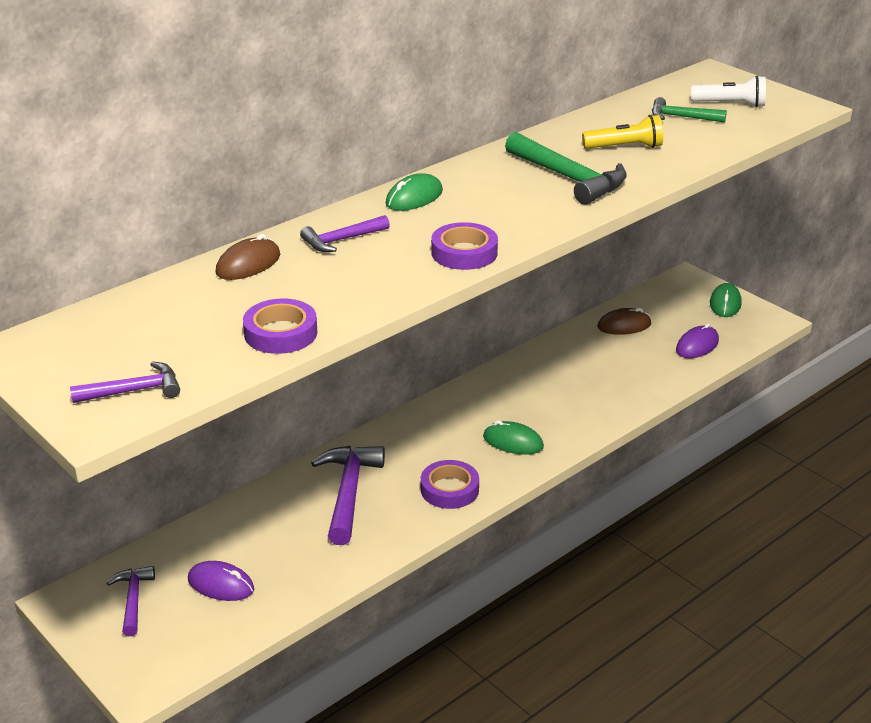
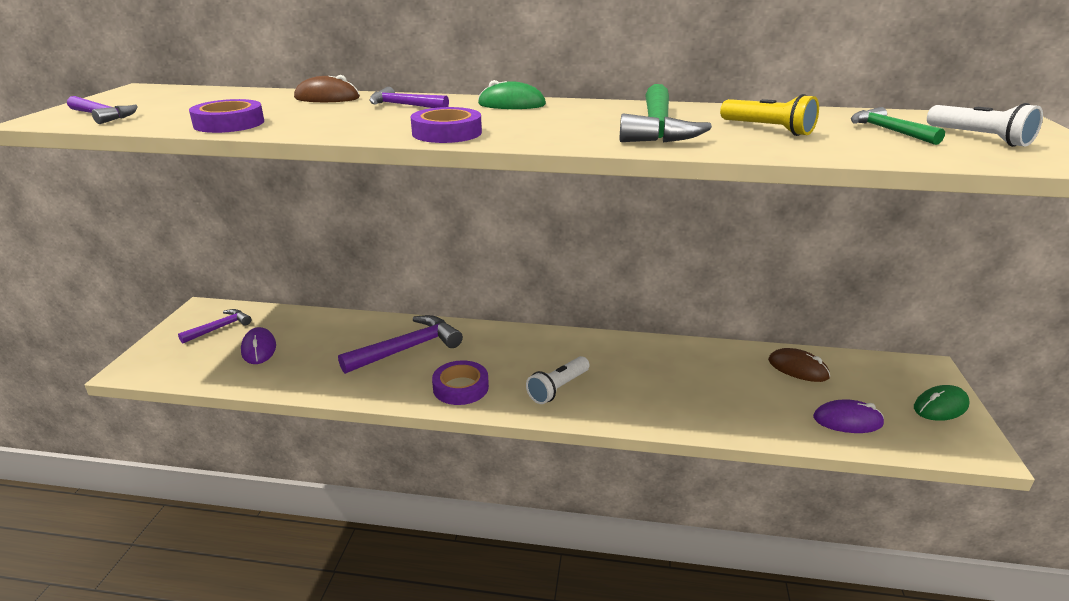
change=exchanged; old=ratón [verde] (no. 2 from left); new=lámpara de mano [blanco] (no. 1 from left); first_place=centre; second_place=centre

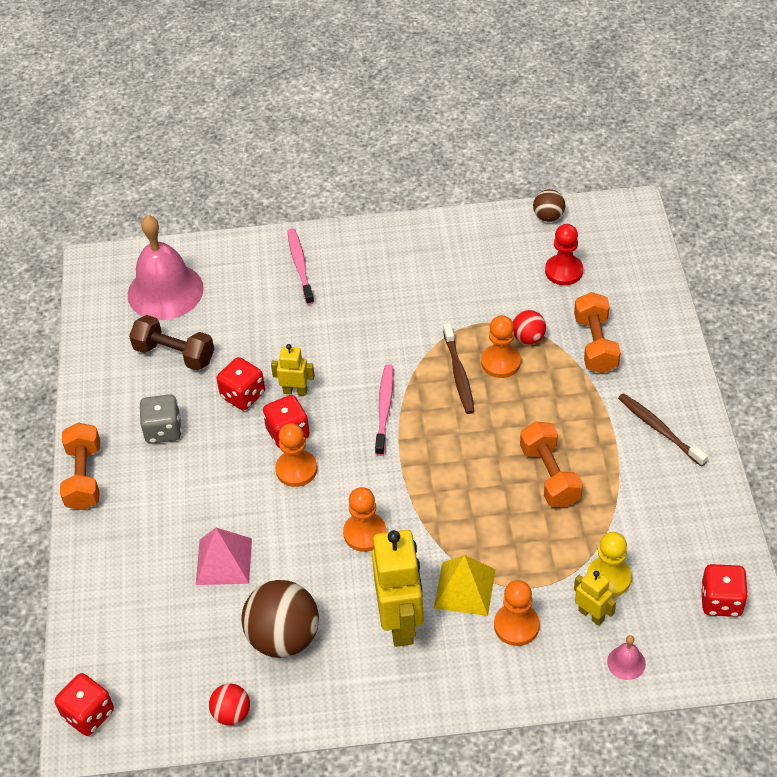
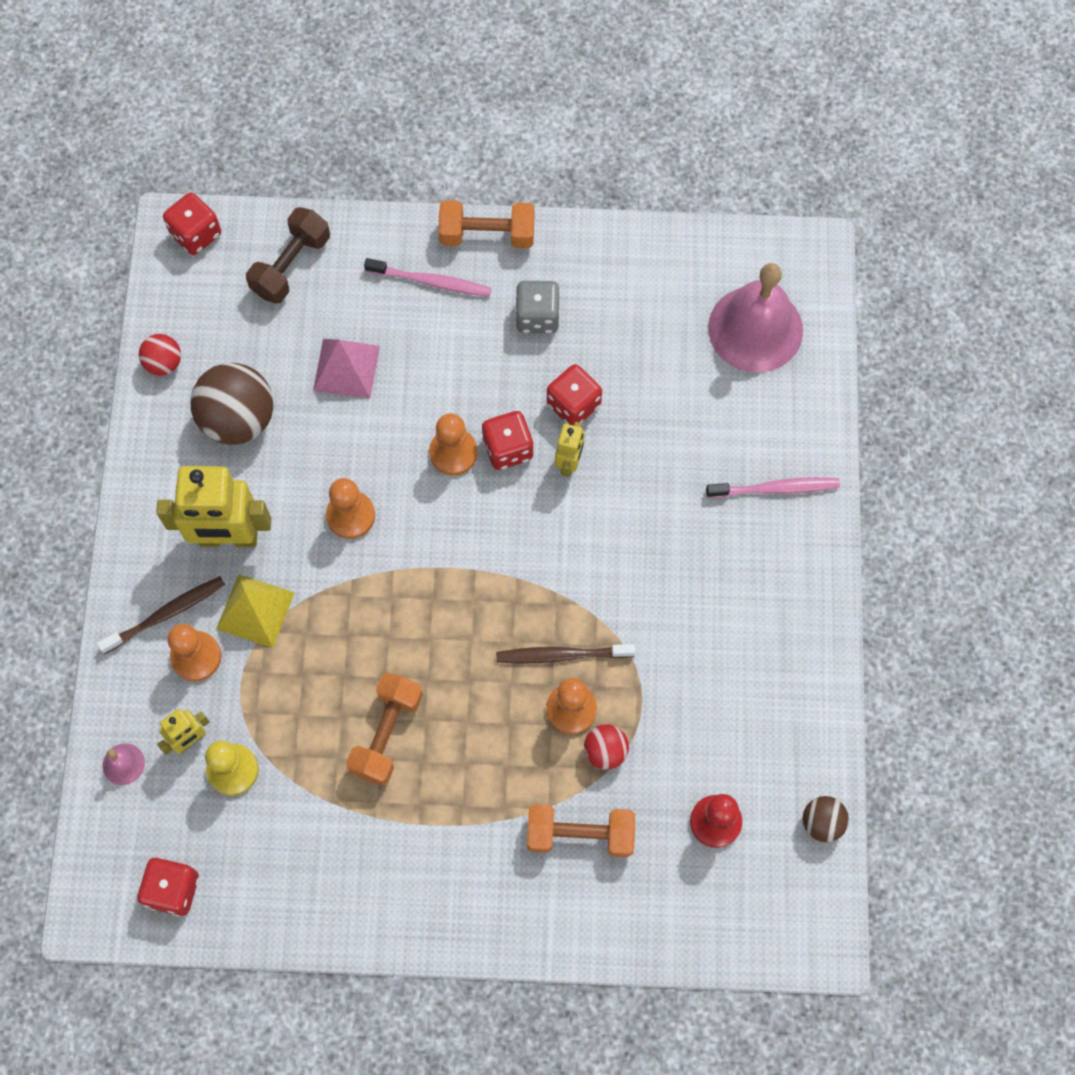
change=relocated; old=mancuerna [marrón]; first_place=middle left; second_place=top left
change=relocated; old=cepillo de dientes [rosa] (no. 2 from left in the first image); new=cepillo de dientes [rosa] (no. 1 from left); first_place=centre; second_place=top centre
change=spun; old=mancuerna [naranja] (no. 2 from left in the first image); first_place=middle right; second_place=bottom centre; degrees=-60
change=relocated; old=cepillo de dientes [marrón] (no. 2 from left in the first image); new=cepillo de dientes [marrón] (no. 1 from left); first_place=middle right; second_place=middle left

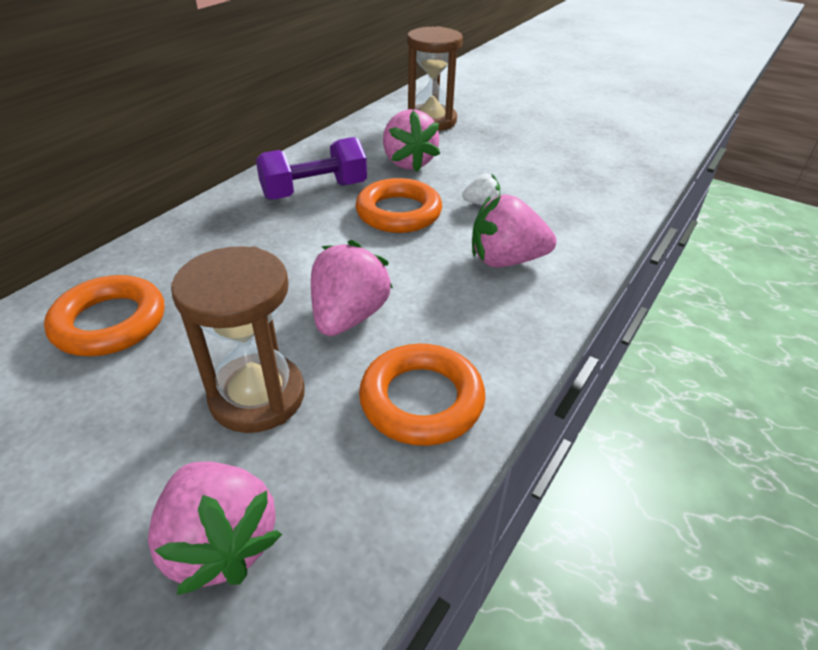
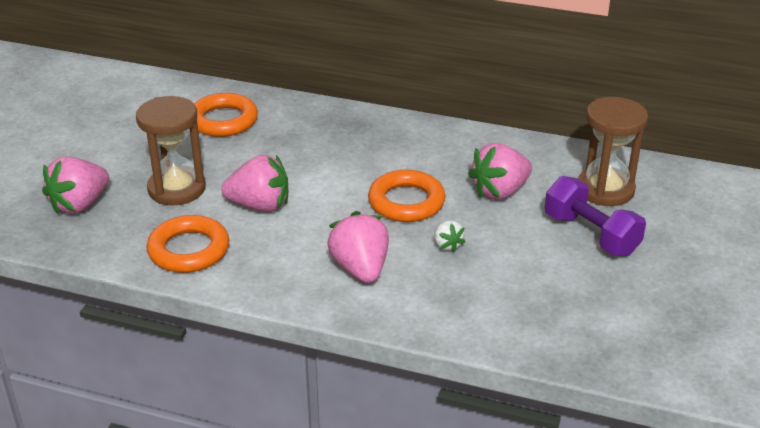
change=relocated; old=mancuerna [morado]; first_place=top centre; second_place=middle right

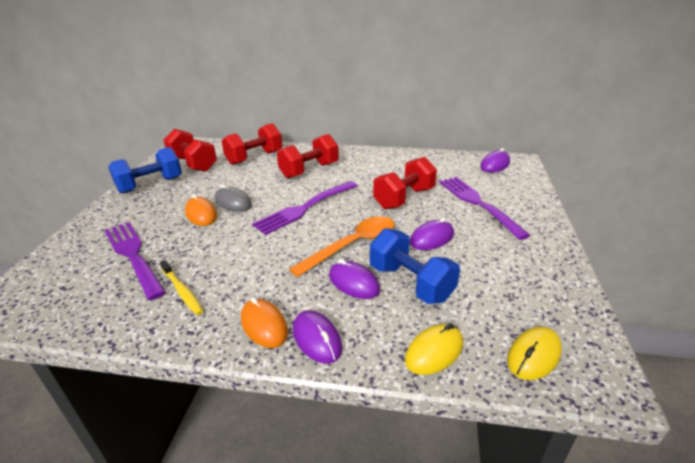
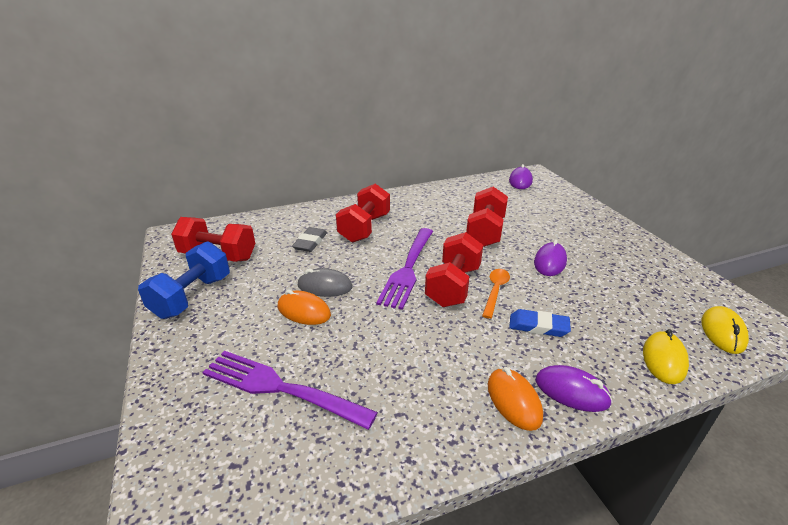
change=missing; old=cepillo de dientes [amarillo]; first_place=middle left
change=relocated; old=mancuerna [rojo] (no. 2 from left in the first image); new=mancuerna [rojo] (no. 3 from left); first_place=top centre; second_place=centre
change=spun; old=ratón [naranja] (no. 2 from left); first_place=bottom centre; second_place=bottom centre; degrees=45
change=size; old=cuchara [naranja]; first_place=centre; second_place=centre; factor=0.59
change=exchanged; old=ratón [morado] (no. 2 from left); new=goma de borrar [azul]; first_place=centre; second_place=middle right
change=missing; old=mancuerna [azul] (no. 2 from left); first_place=centre
change=missing; old=tenedor [morado] (no. 3 from left); first_place=middle right
change=appeared; new=goma de borrar [gris]; second_place=centre

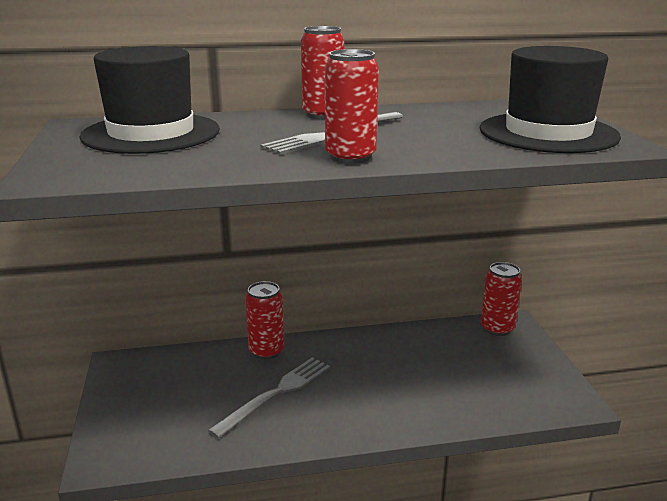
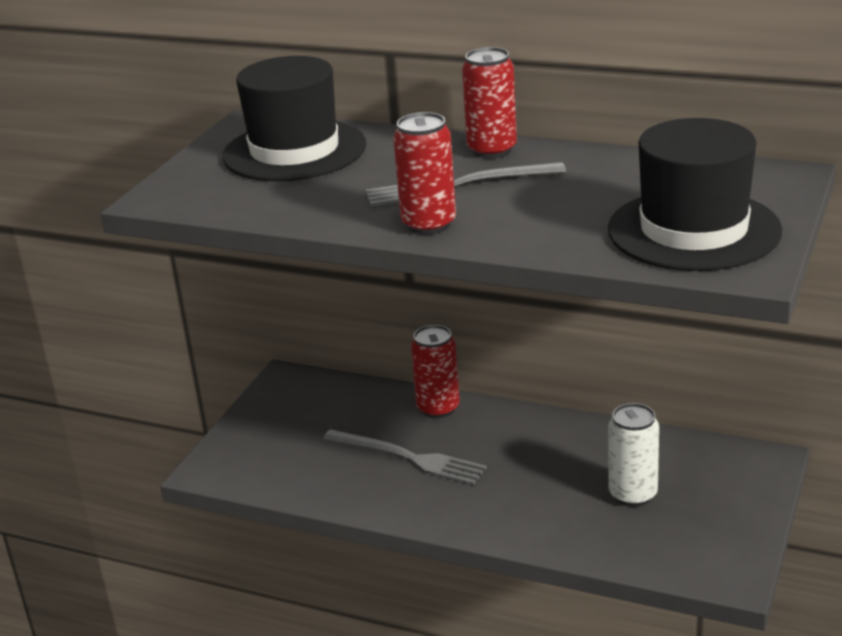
change=spun; old=tenedor [gris] (no. 1 from left); first_place=bottom centre; second_place=bottom centre; degrees=45
change=missing; old=lata [rojo] (no. 4 from left); first_place=middle right
change=appeared; new=lata [blanco]; second_place=bottom right

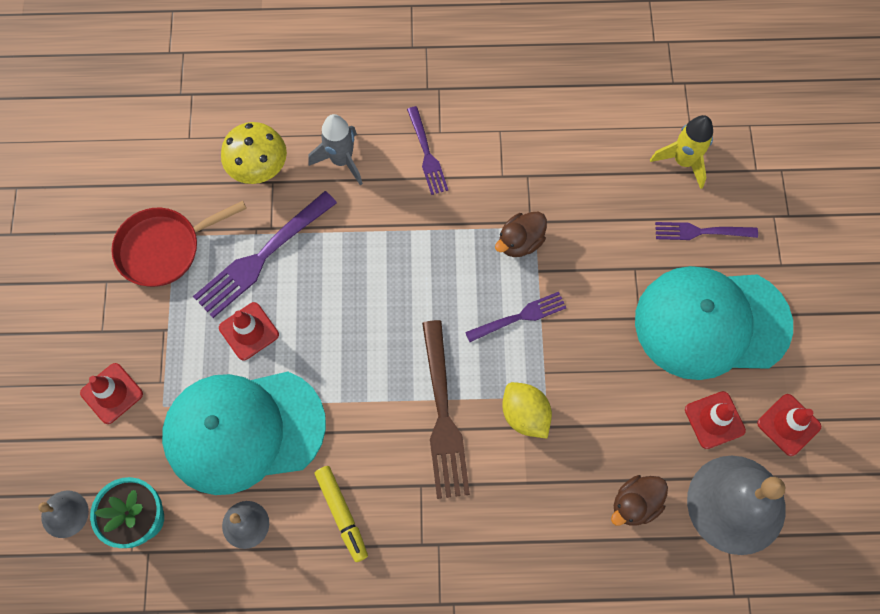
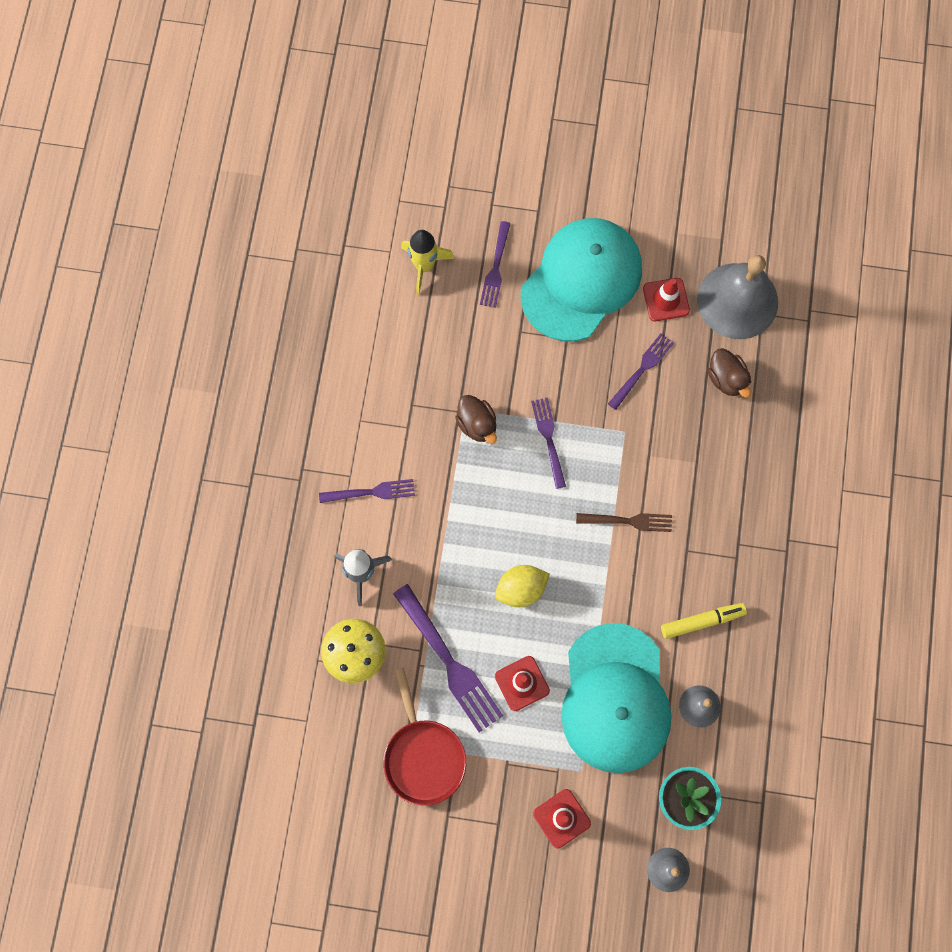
change=size; old=tenedor [marrón]; first_place=centre; second_place=centre; factor=0.6
change=relocated; old=limón [amarillo]; first_place=bottom centre; second_place=centre
change=spun; old=gorra [turquesa] (no. 2 from left in the first image); first_place=middle right; second_place=top centre; degrees=-150
change=missing; old=cono de tráfico [rojo] (no. 4 from left); first_place=bottom right
change=appeared; new=tenedor [morado] (no. 5 from left); second_place=middle right

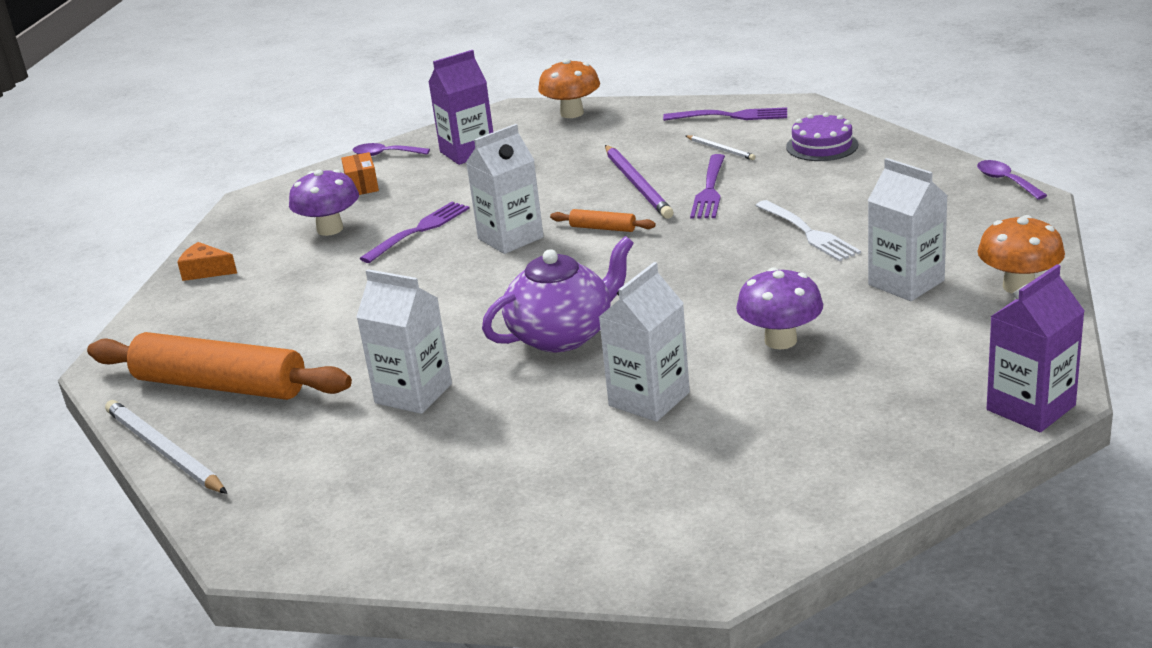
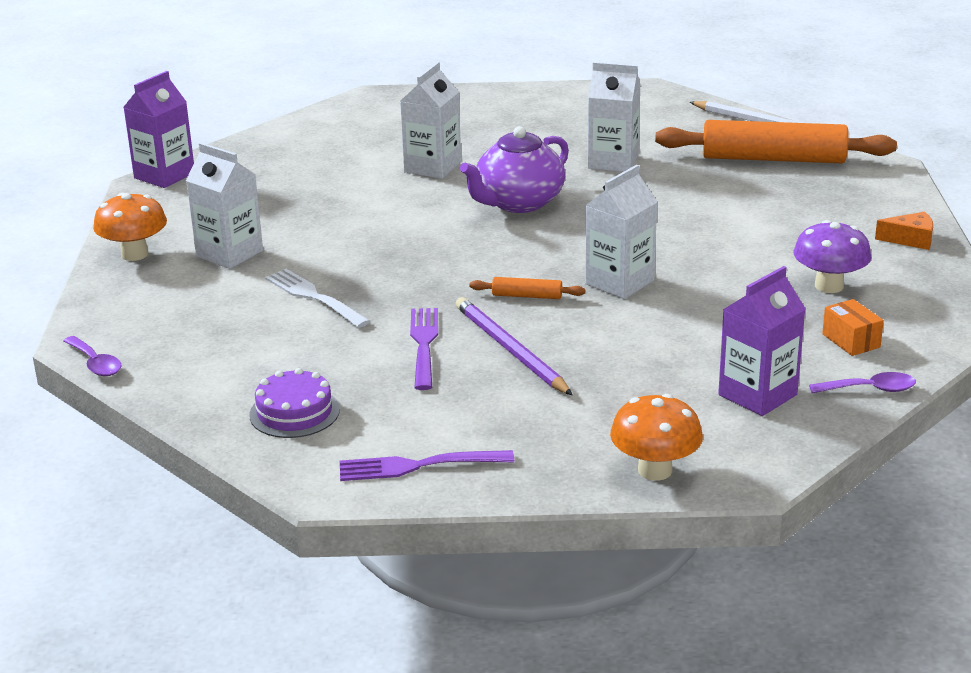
change=missing; old=tenedor [morado] (no. 1 from left); first_place=centre
change=missing; old=lápiz [blanco] (no. 2 from left); first_place=top centre
change=missing; old=seta [morado] (no. 2 from left); first_place=middle right

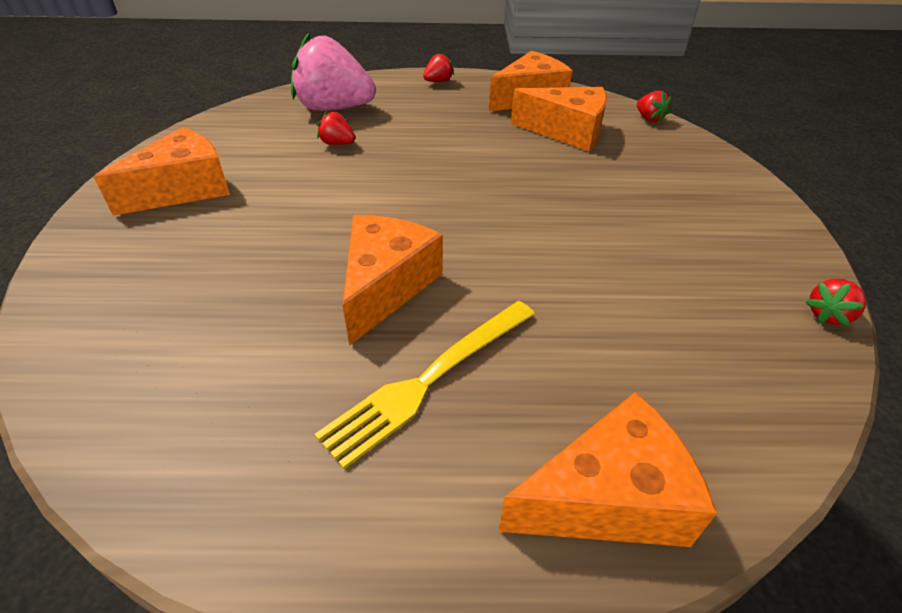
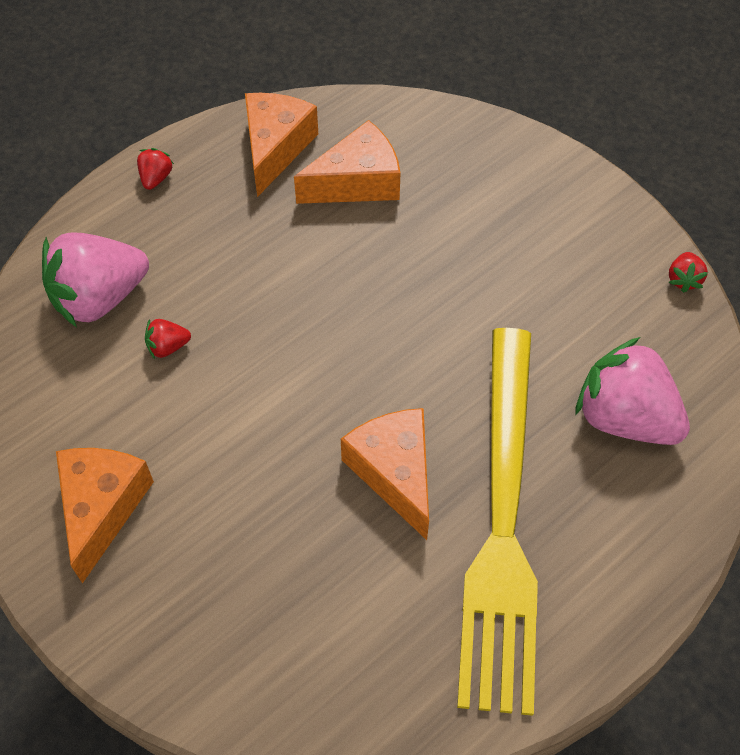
change=size; old=tenedor [amarillo]; first_place=centre; second_place=bottom right; factor=1.91
change=missing; old=queso [naranja] (no. 5 from left); first_place=bottom right
change=missing; old=fresa [rojo] (no. 3 from left); first_place=top right
change=appeared; new=fresa [rosa] (no. 2 from left); second_place=middle right

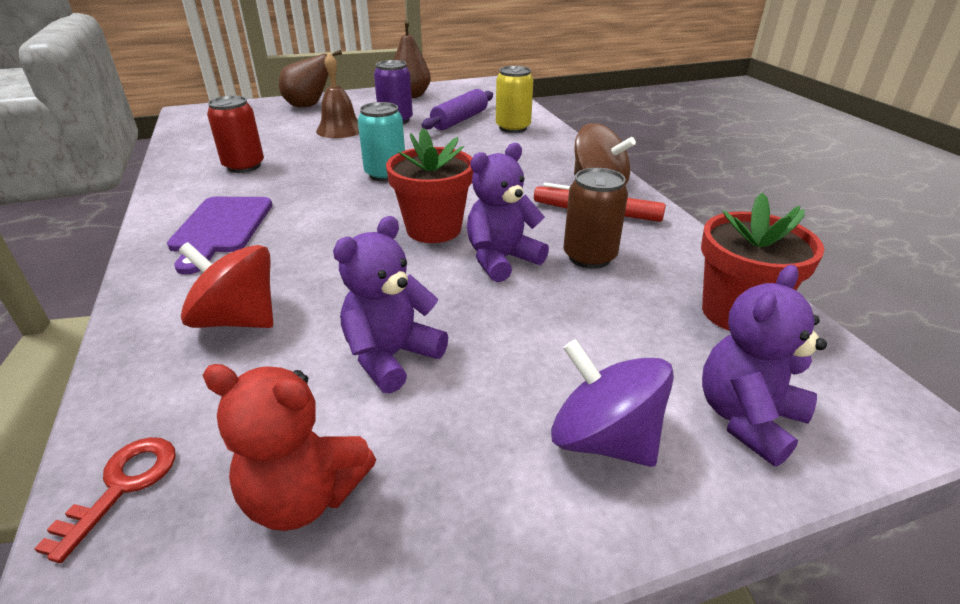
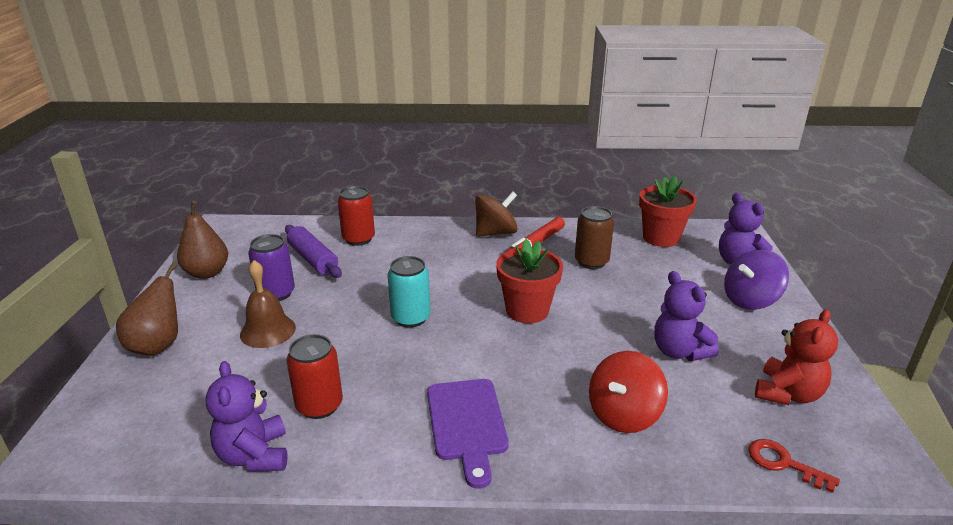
change=spun; old=tabla de cortar [morado]; first_place=middle left; second_place=bottom centre; degrees=60
change=relocated; old=osito [morado] (no. 2 from left in the first image); new=osito [morado] (no. 1 from left); first_place=centre; second_place=bottom left
change=colour; old=lata [amarillo]; new=lata [rojo] (no. 2 from left); first_place=top centre; second_place=centre

